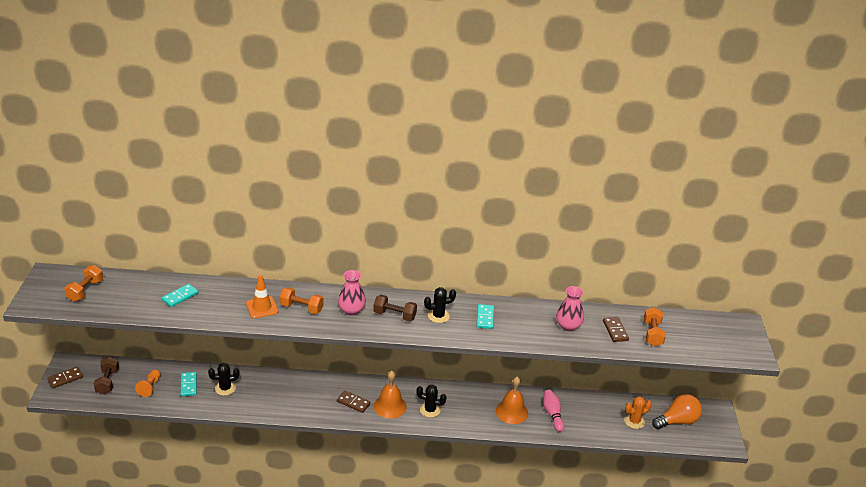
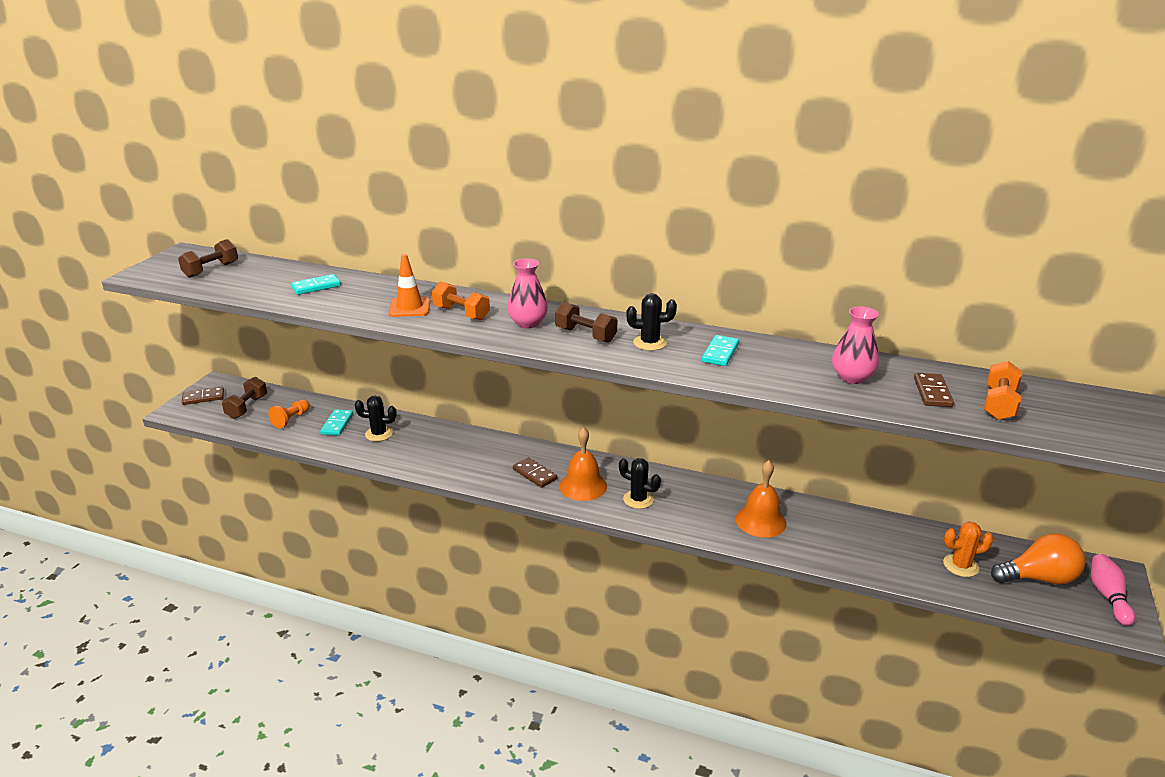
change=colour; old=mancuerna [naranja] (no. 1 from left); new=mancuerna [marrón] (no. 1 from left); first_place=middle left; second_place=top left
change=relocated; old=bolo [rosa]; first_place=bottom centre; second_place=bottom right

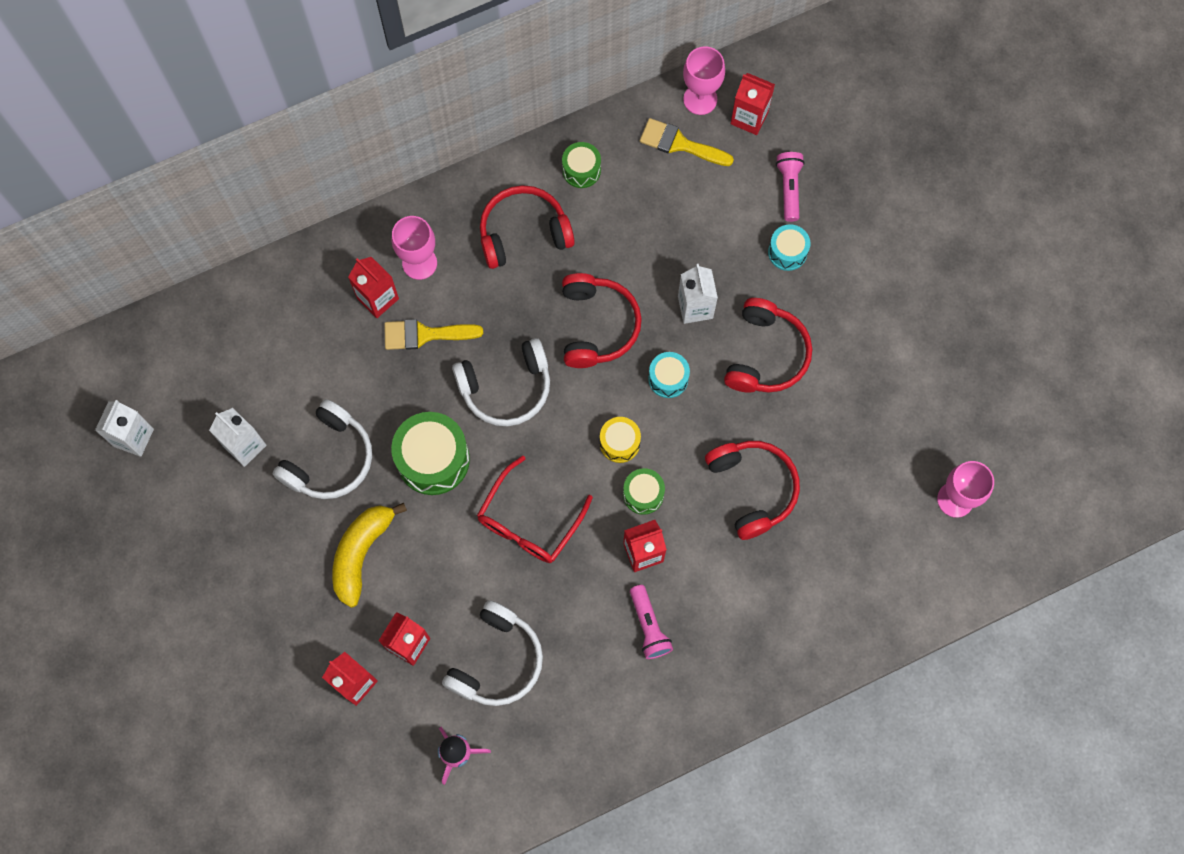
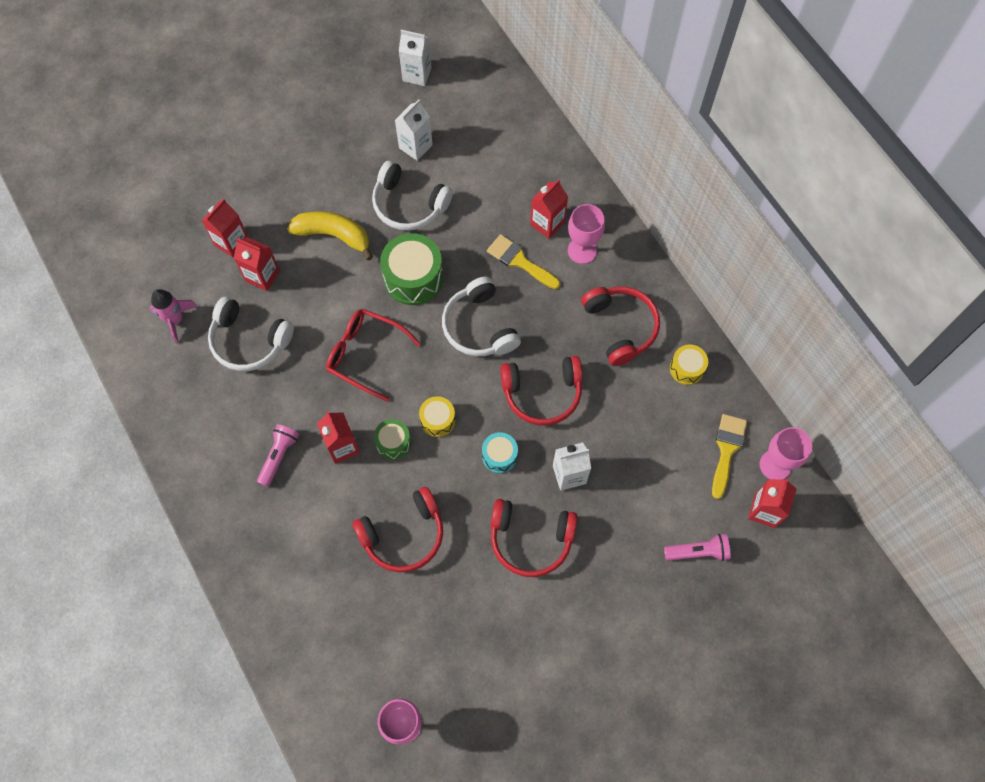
change=spun; old=pincel [amarillo] (no. 1 from left); first_place=centre; second_place=centre; degrees=-45
change=colour; old=tambor [verde] (no. 2 from left); new=tambor [amarillo] (no. 2 from left); first_place=top centre; second_place=middle right
change=spun; old=lámpara de mano [rosa] (no. 1 from left); first_place=bottom centre; second_place=middle left; degrees=135
change=missing; old=tambor [turquesa] (no. 2 from left); first_place=top centre

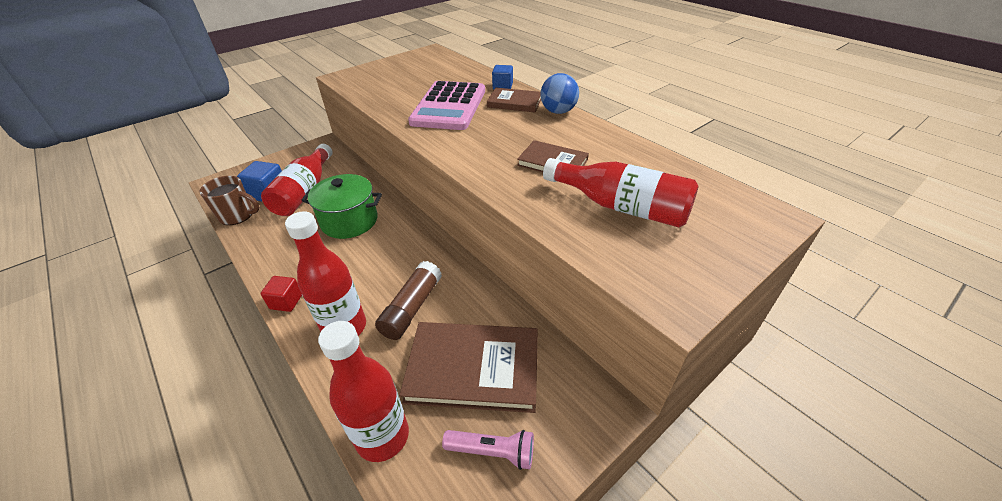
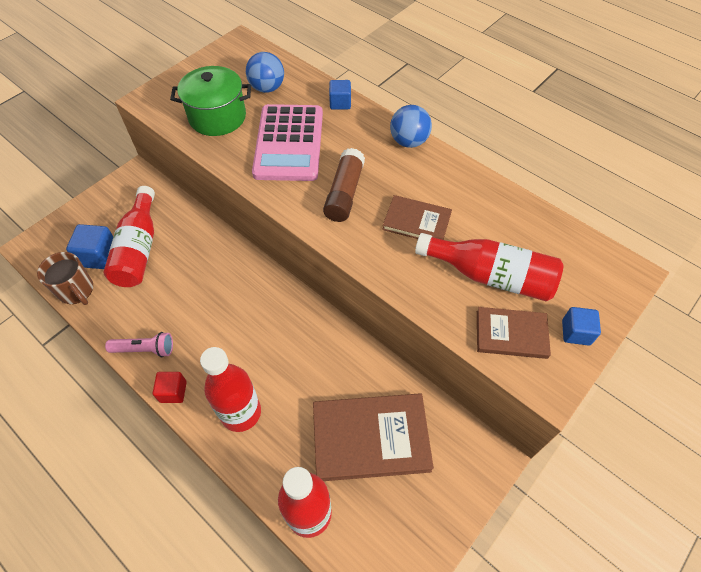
change=spun; old=taza [marrón]; first_place=middle left; second_place=middle left; degrees=45
change=relocated; old=olla [verde]; first_place=centre; second_place=top left
change=relocated; old=barra de pegamento [marrón]; first_place=centre; second_place=top centre
change=relocated; old=lámpara de mano [rosa]; first_place=bottom centre; second_place=middle left
change=relocated; old=libro [marrón] (no. 2 from left in the first image); new=libro [marrón] (no. 3 from left); first_place=top centre; second_place=middle right
change=appeared; new=pelota [azul] (no. 1 from left); second_place=top centre
change=appeared; new=cubo [azul] (no. 3 from left); second_place=middle right

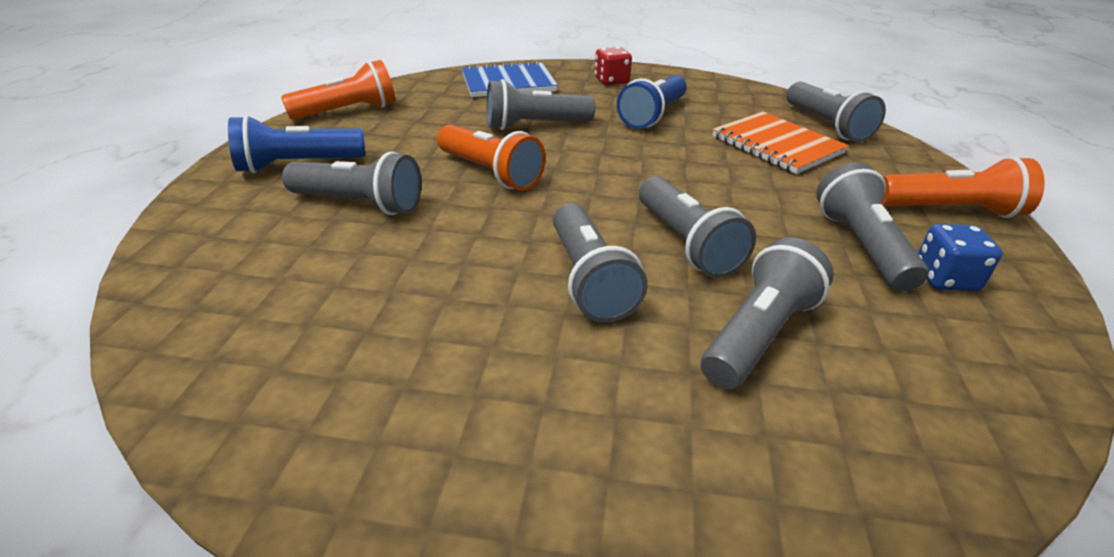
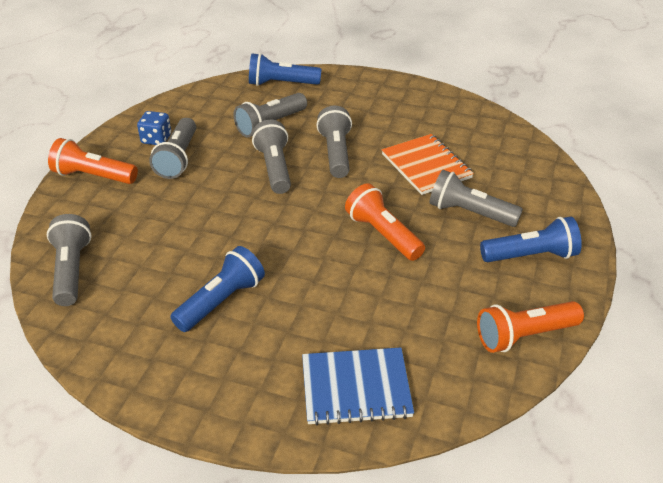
change=missing; old=lámpara de mano [gris] (no. 2 from left); first_place=top centre
change=missing; old=dado [rojo]; first_place=top centre
change=relocated; old=cuaderno [naranja]; first_place=top right; second_place=centre
change=appeared; new=lámpara de mano [azul] (no. 2 from left); second_place=top centre

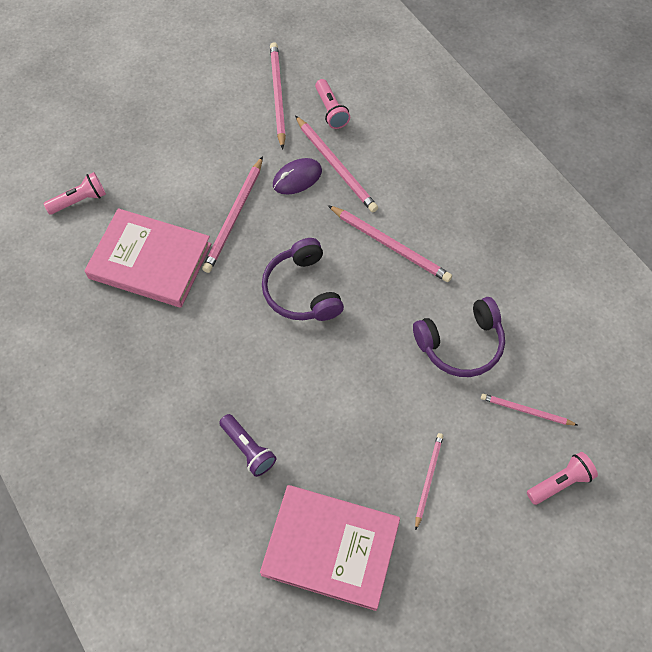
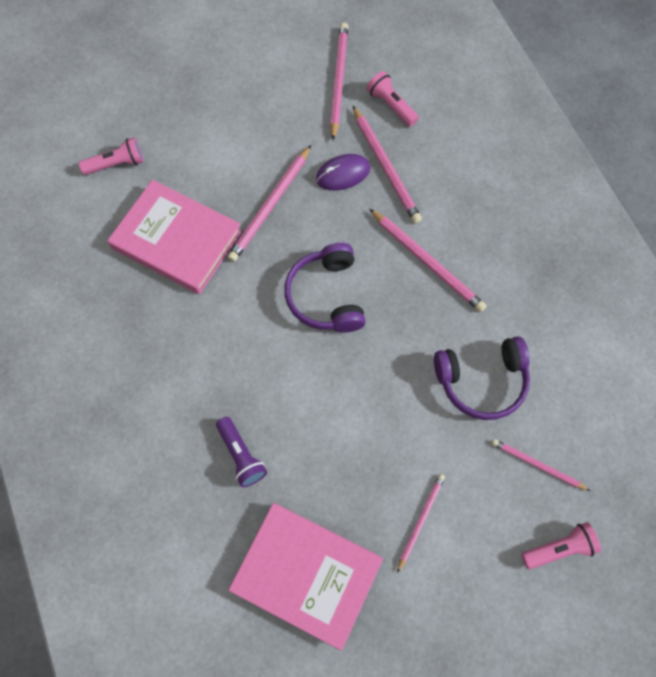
change=spun; old=lámpara de mano [rosa] (no. 2 from left); first_place=top centre; second_place=top centre; degrees=150

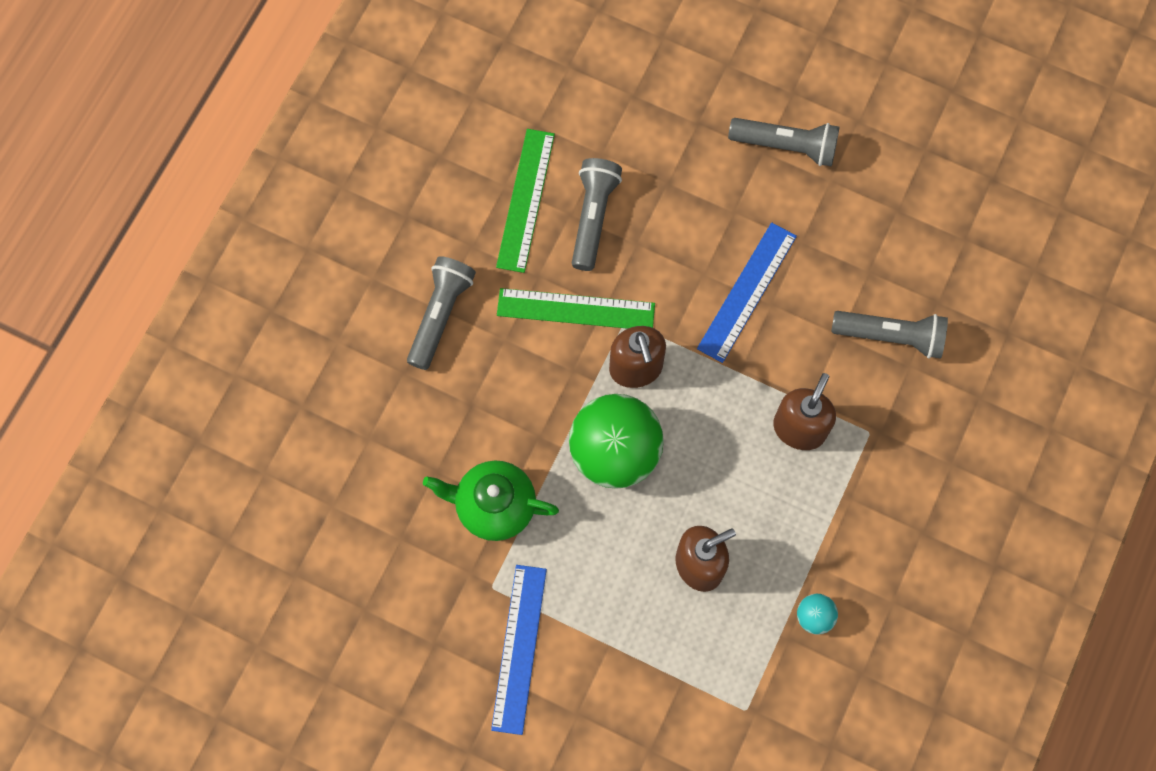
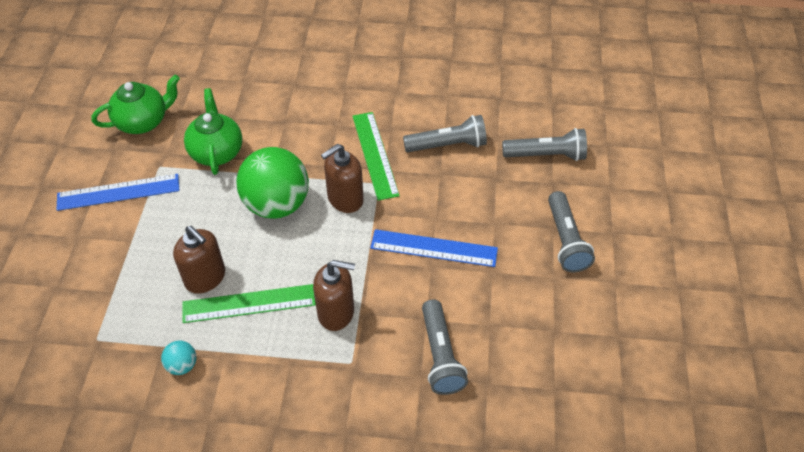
change=relocated; old=lámpara de mano [gris] (no. 1 from left in the first image); new=lámpara de mano [gris] (no. 3 from left); first_place=centre; second_place=top right
change=relocated; old=regla [verde] (no. 1 from left); first_place=top centre; second_place=bottom left
change=appeared; new=tetera [verde] (no. 1 from left); second_place=top left

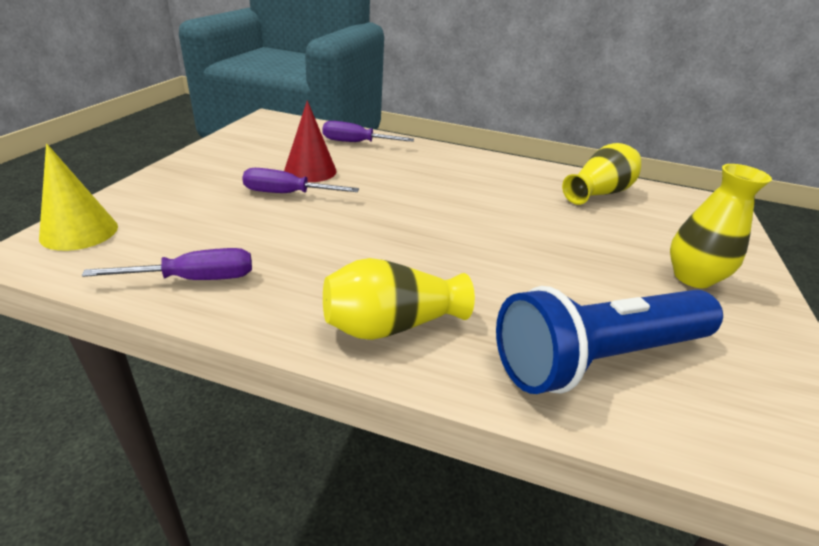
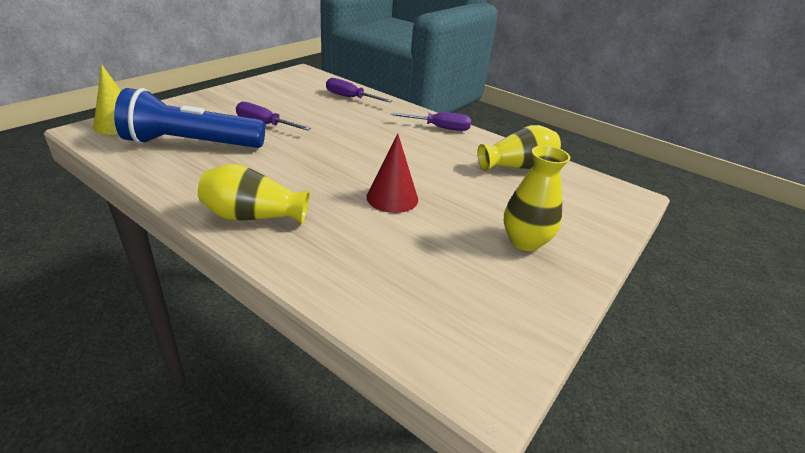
change=relocated; old=destornillador [morado] (no. 1 from left in the first image); new=destornillador [morado] (no. 3 from left); first_place=middle left; second_place=top centre
change=relocated; old=cono [rojo]; first_place=top centre; second_place=centre
change=relocated; old=lámpara de mano [azul]; first_place=middle right; second_place=top left

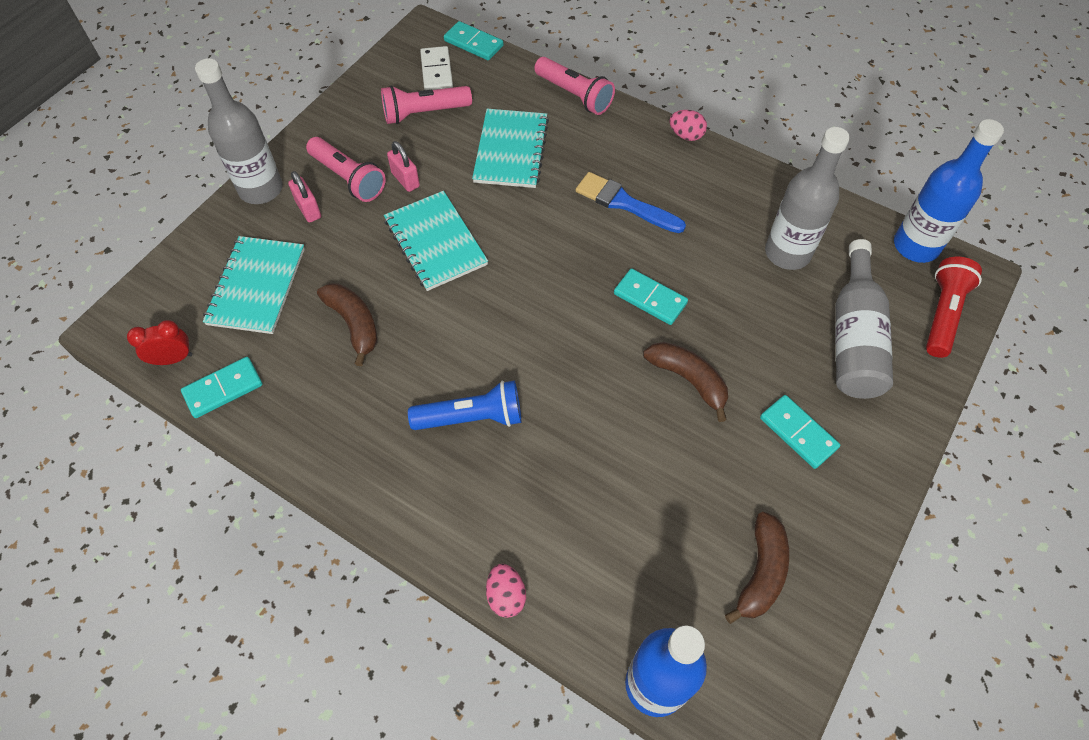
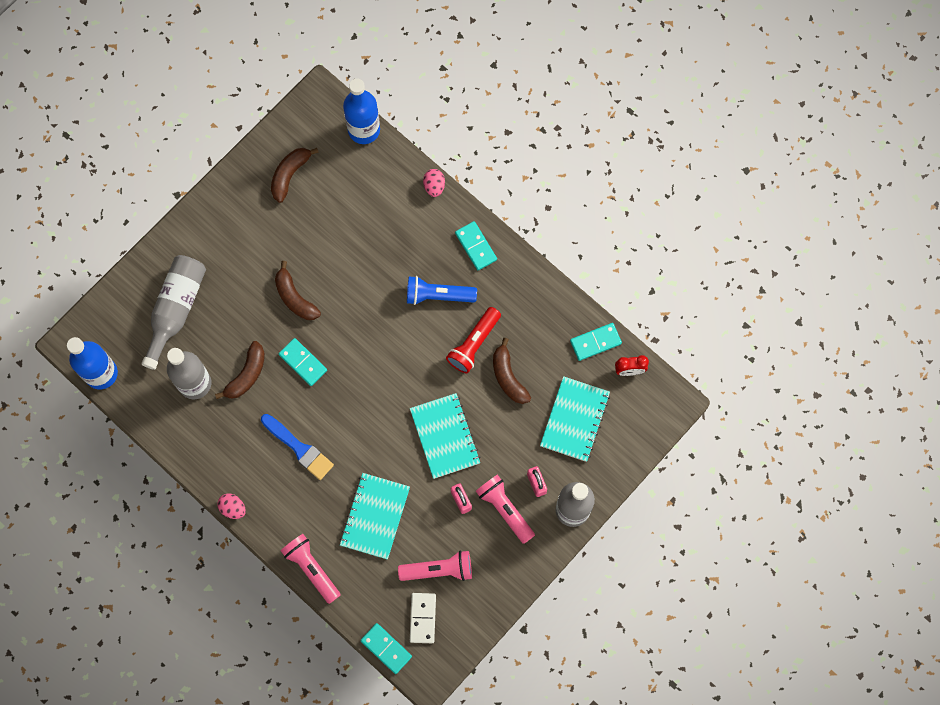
change=relocated; old=ficha de dominó [turquesa] (no. 4 from left in the first image); new=ficha de dominó [turquesa] (no. 3 from left); first_place=middle right; second_place=centre
change=relocated; old=lámpara de mano [rojo]; first_place=middle right; second_place=centre
change=appeared; new=plátano [marrón] (no. 1 from left); second_place=middle left

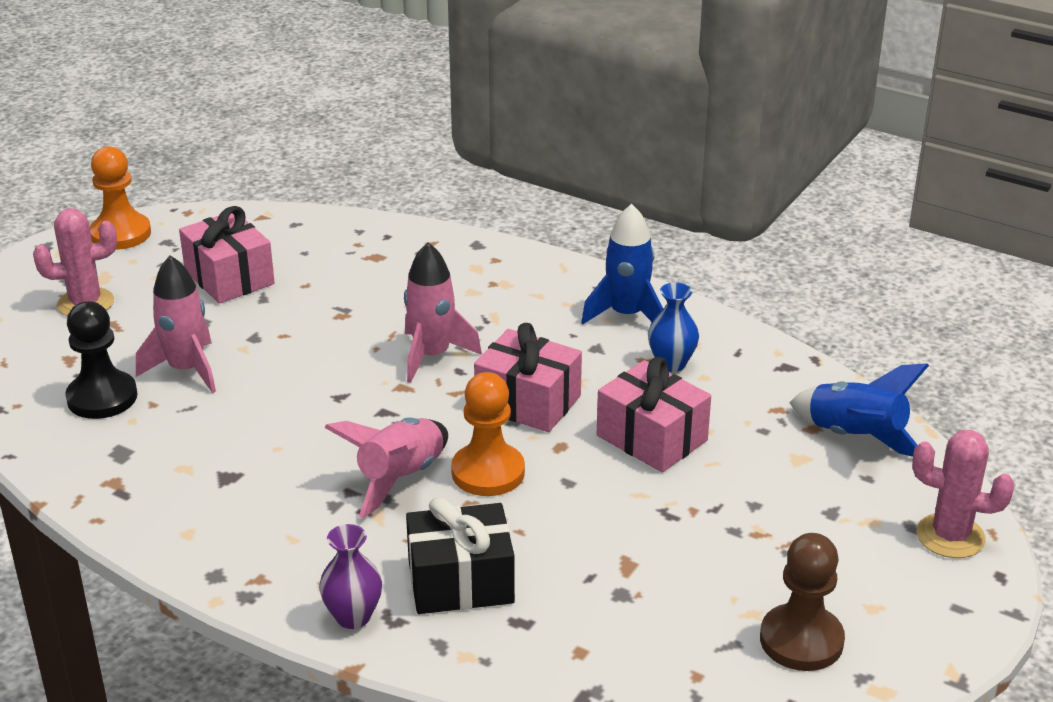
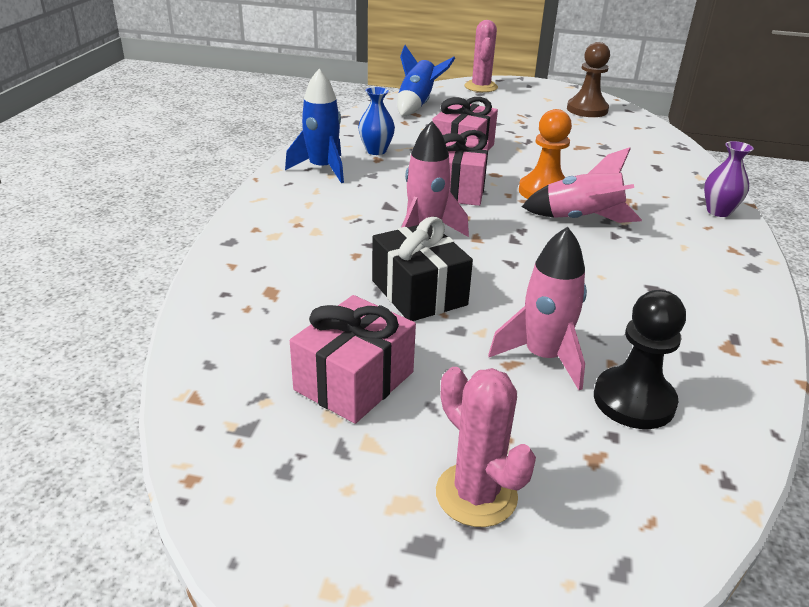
change=missing; old=peón [naranja] (no. 1 from left); first_place=top left
change=relocated; old=regalo [negro]; first_place=bottom centre; second_place=centre

